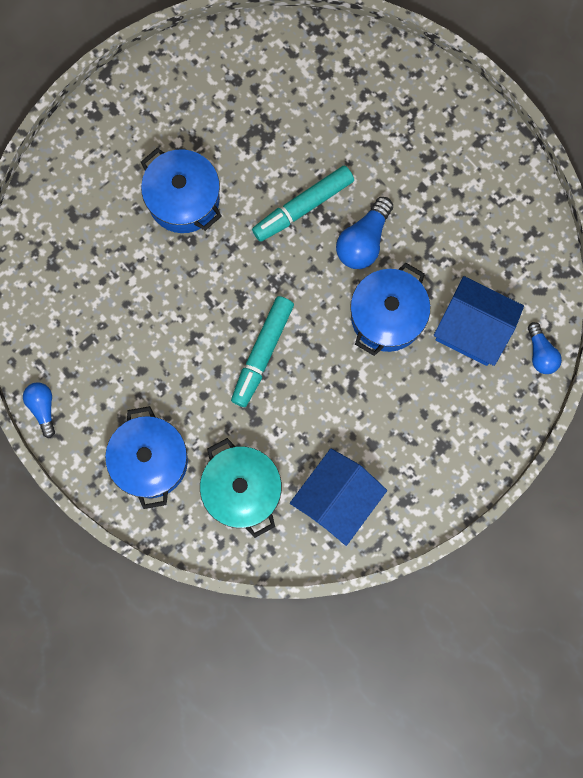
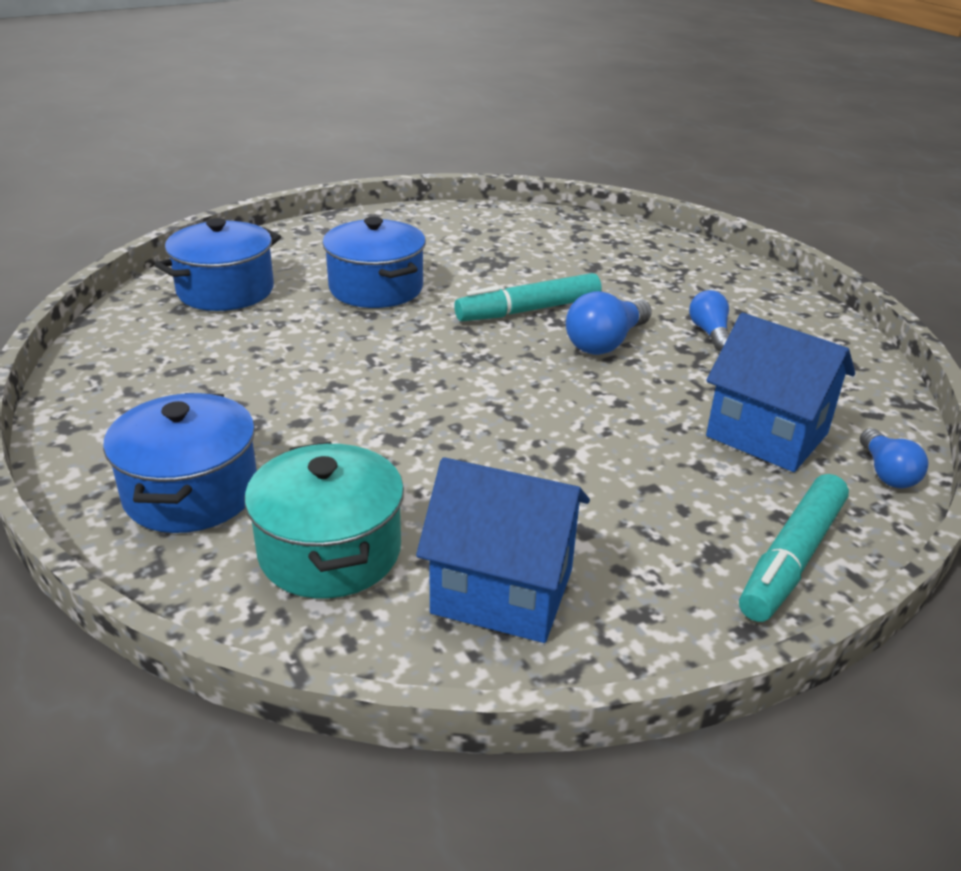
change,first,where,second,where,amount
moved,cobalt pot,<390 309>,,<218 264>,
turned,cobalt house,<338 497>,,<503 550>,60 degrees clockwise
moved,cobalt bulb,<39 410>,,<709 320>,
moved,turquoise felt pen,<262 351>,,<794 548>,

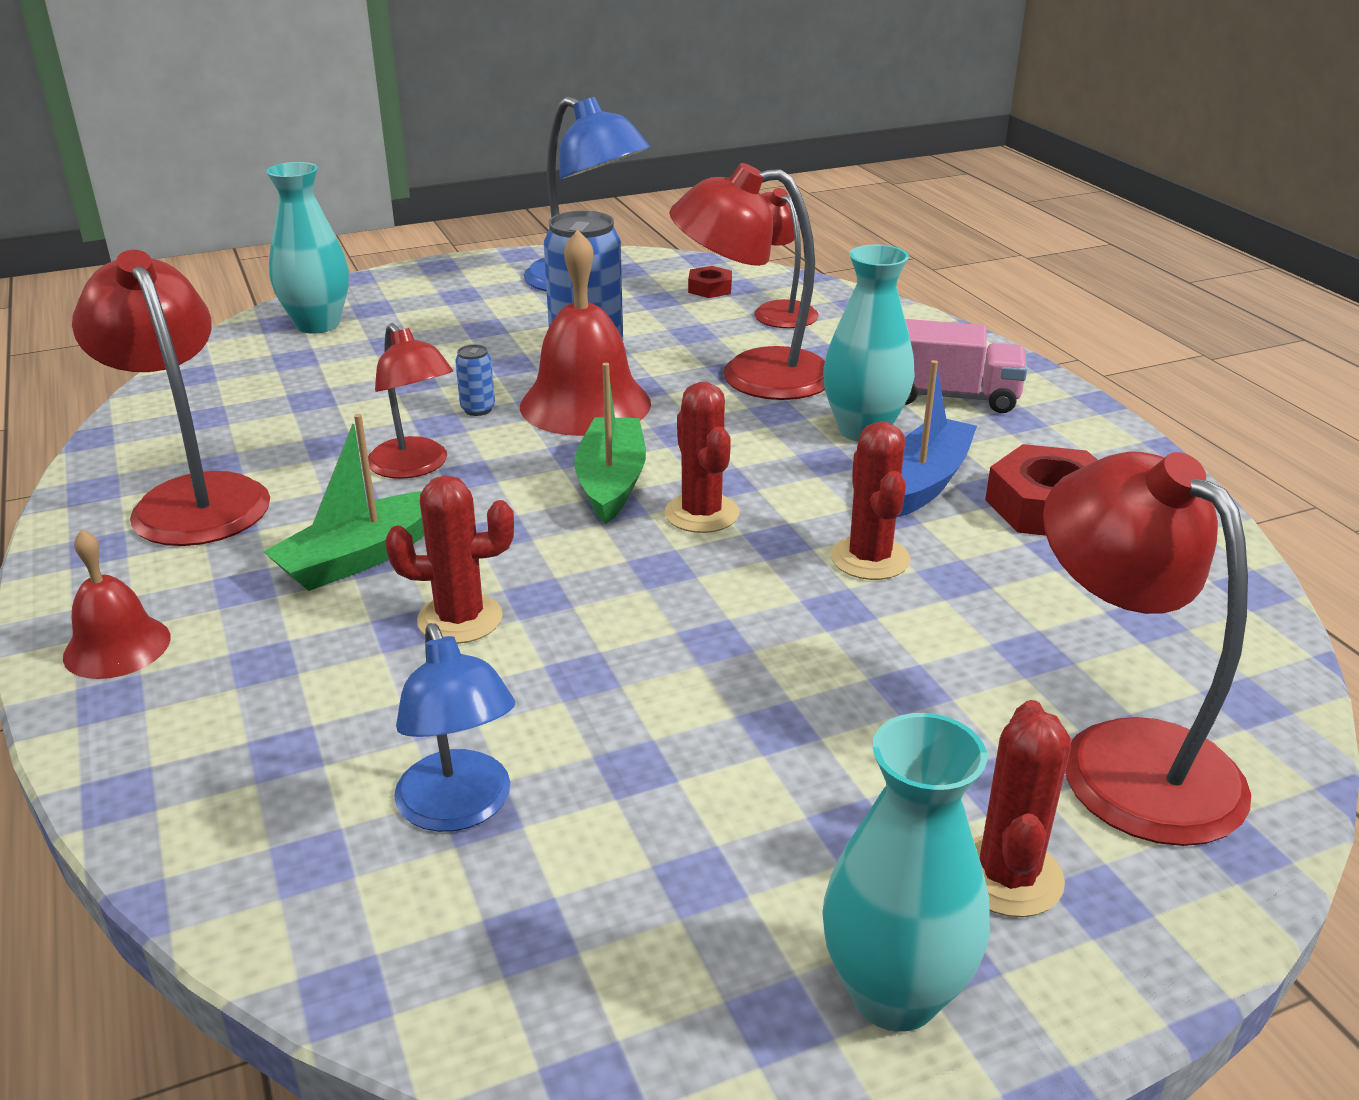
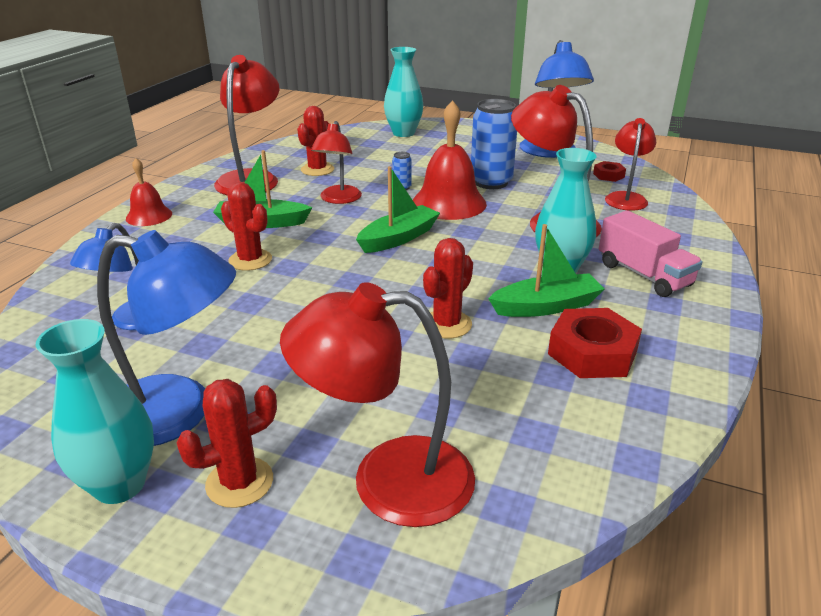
change,first,where,second,where,amount
added,,,cobalt lamp,<166 338>,
turned,crimson lamp,<1147 648>,,<377 404>,105 degrees counterclockwise
moved,crimson prickly plant,<701 457>,,<315 141>,
recoloured,cobalt toy boat,<937 438>,leaf-green toy boat,<546 270>,

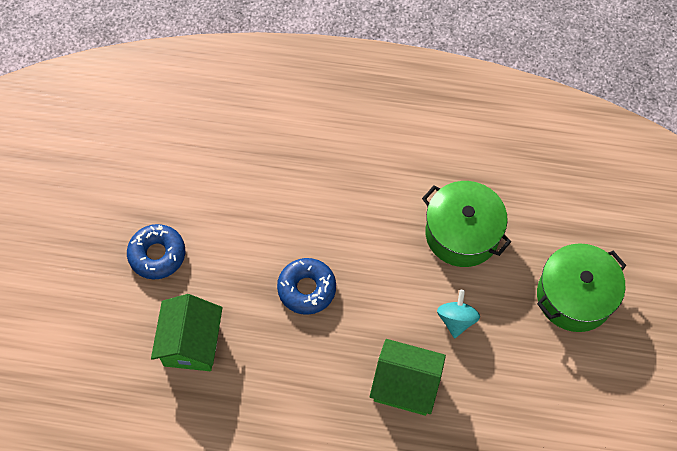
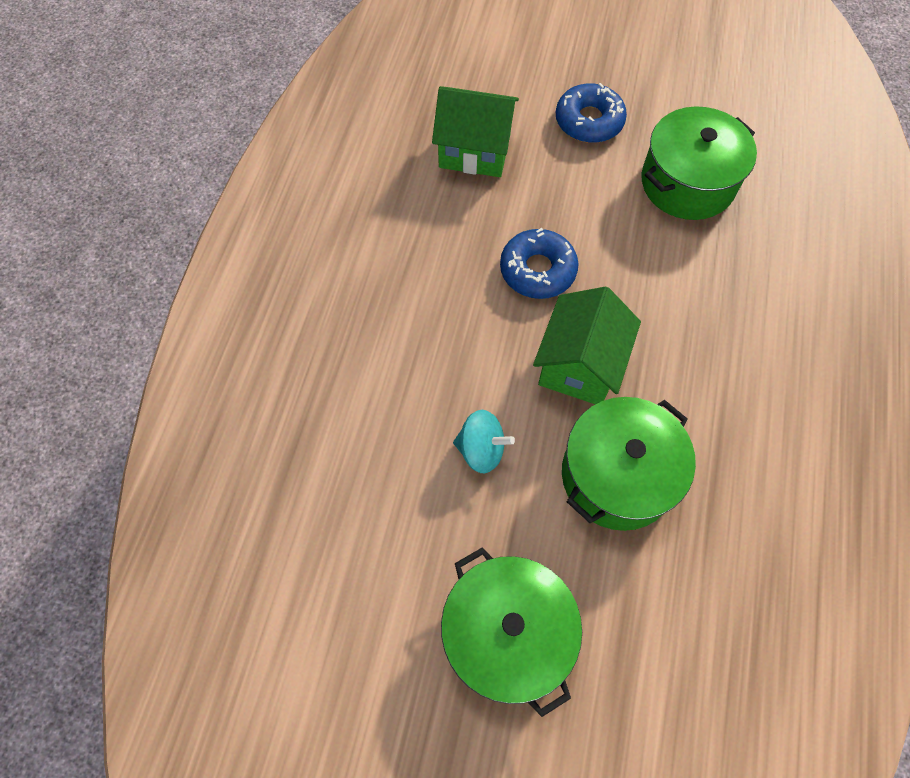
change,first,where,second,where,amount
moved,leaf-green house,<408 377>,,<587 345>,
added,,,leaf-green pot,<699 163>,

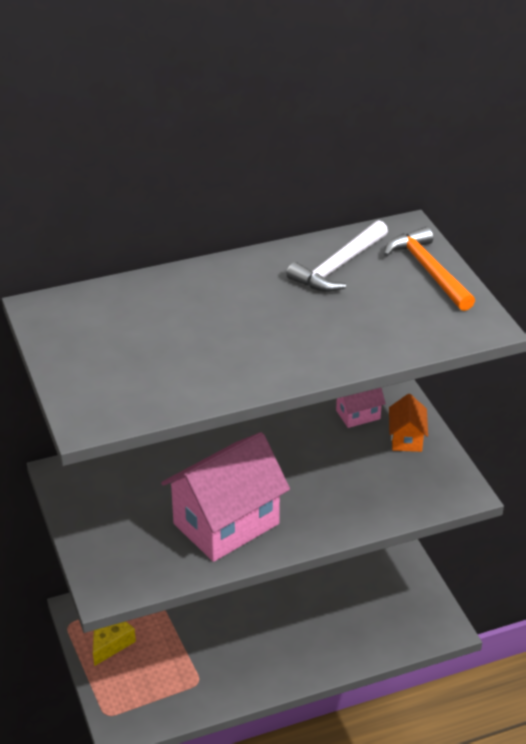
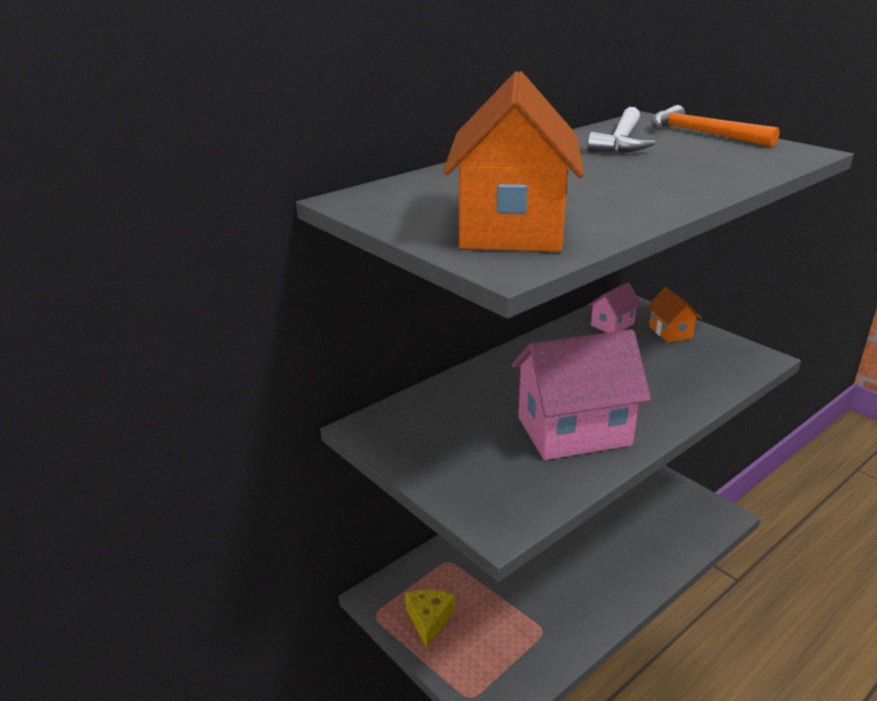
change,first,where,second,where,amount
added,,,orange house,<513 161>,
turned,pink house,<225 497>,,<581 394>,45 degrees clockwise

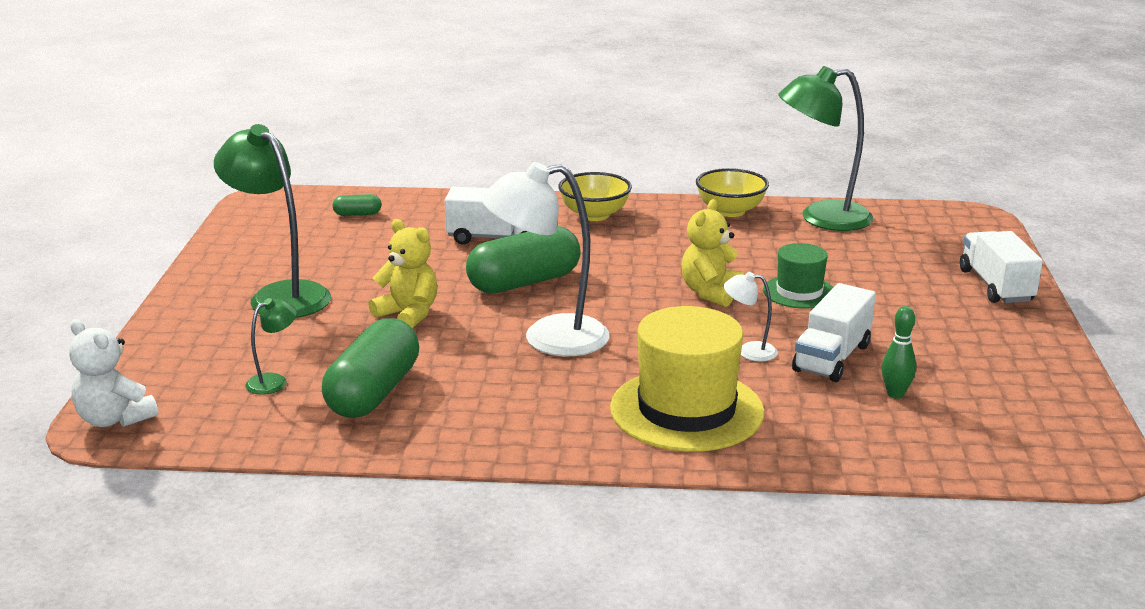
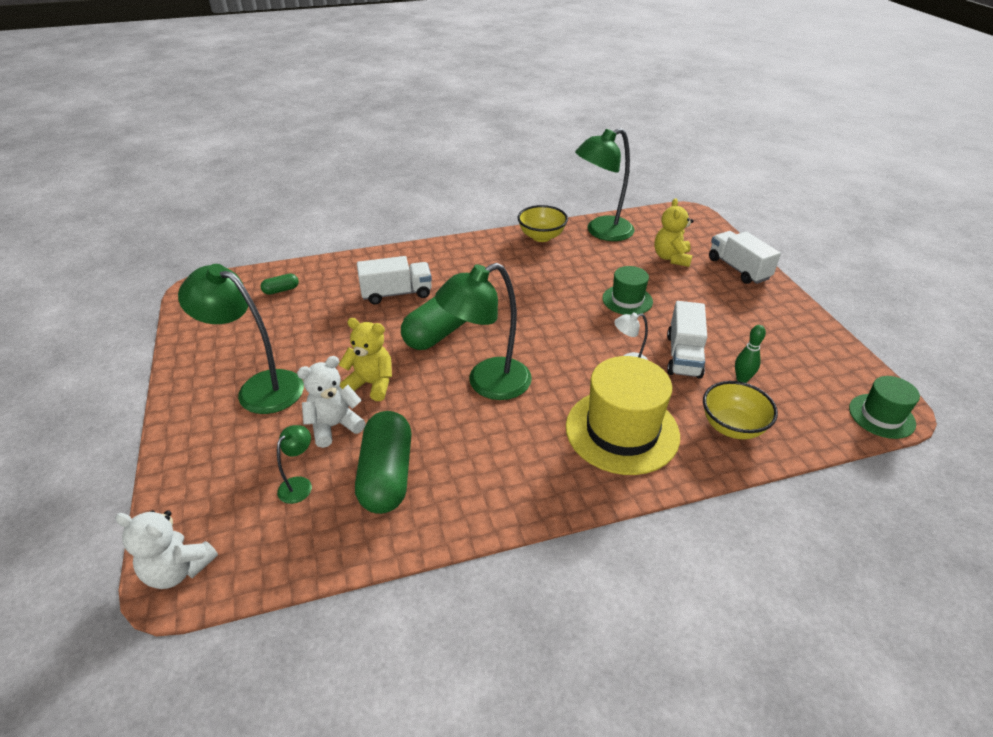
change,first,where,second,where,amount
added,,,white teddy bear,<331 402>,
recoloured,white lamp,<546 259>,leaf-green lamp,<483 331>,
moved,golden teddy bear,<712 253>,,<674 232>,
moved,golden serving bowl,<595 196>,,<740 410>,
added,,,leaf-green hat,<884 407>,

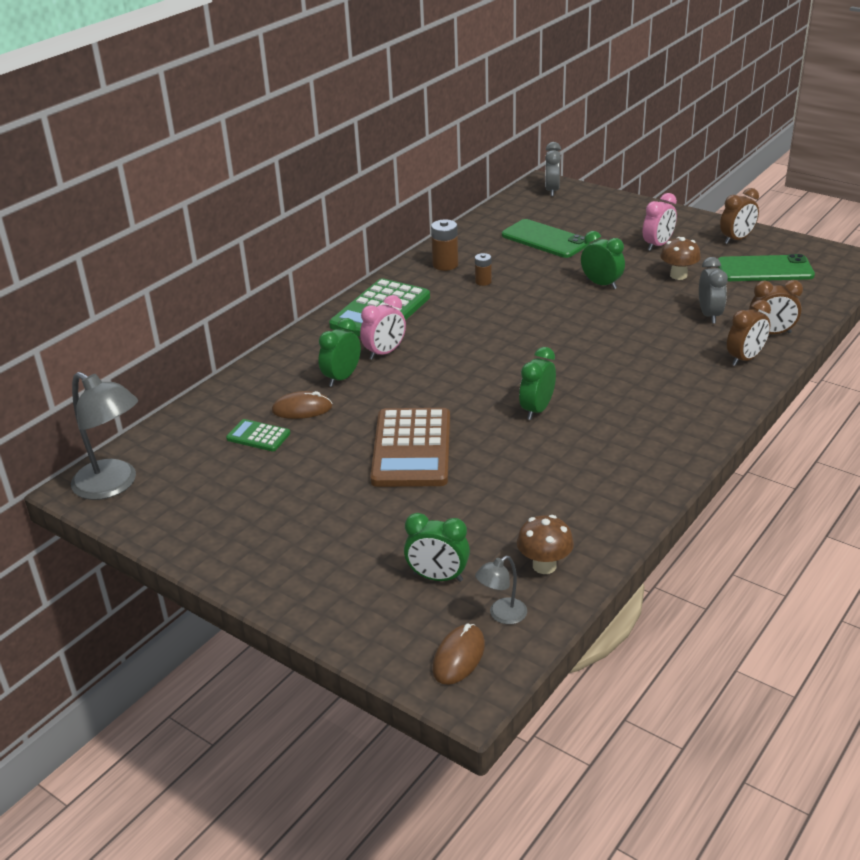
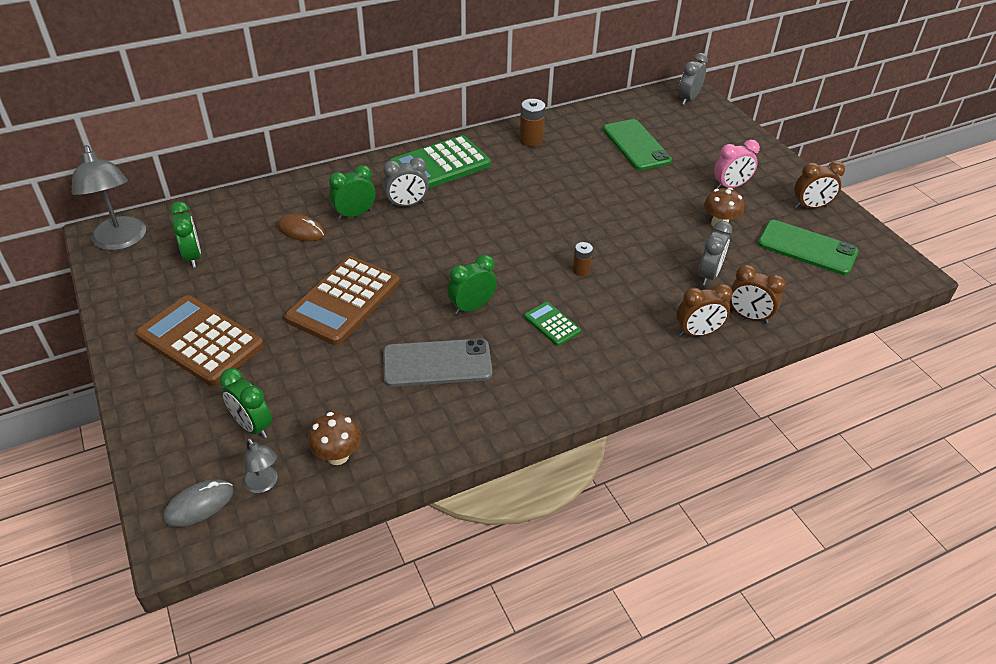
change,first,where,second,where,amount
added,,,russet calculator,<200 340>,
recoloured,russet mouse,<458 654>,grey mouse,<198 503>,
moved,leaf-green alarm clock,<603 260>,,<185 235>,
turned,grey lamp,<501 590>,,<260 465>,120 degrees counterclockwise
recoloured,pink alarm clock,<383 327>,grey alarm clock,<406 182>,
added,,,grey smartphone,<437 363>,
moved,leaf-green calculator,<258 435>,,<552 324>,
moved,russet AA battery,<483 269>,,<583 259>,

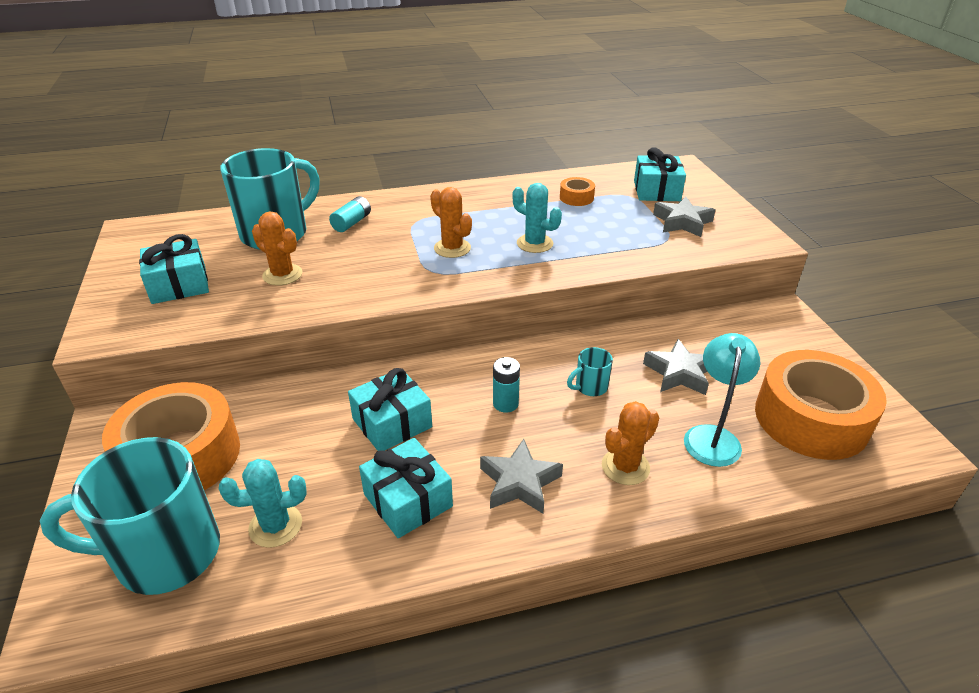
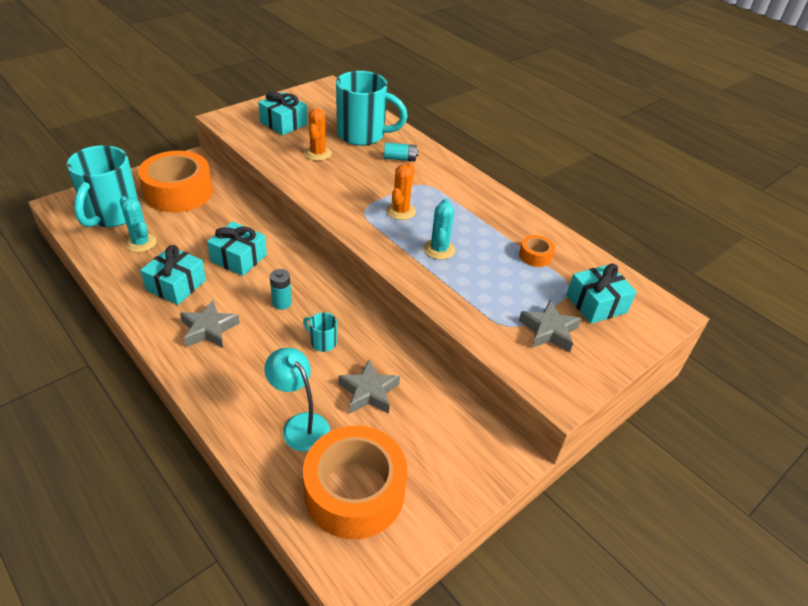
change,first,where,second,where,amount
turned,turquoise mug,<130 516>,,<102 186>,135 degrees counterclockwise
turned,turquoise lamp,<722 400>,,<297 400>,120 degrees counterclockwise
removed,orange prickly plant,<630 443>,,,

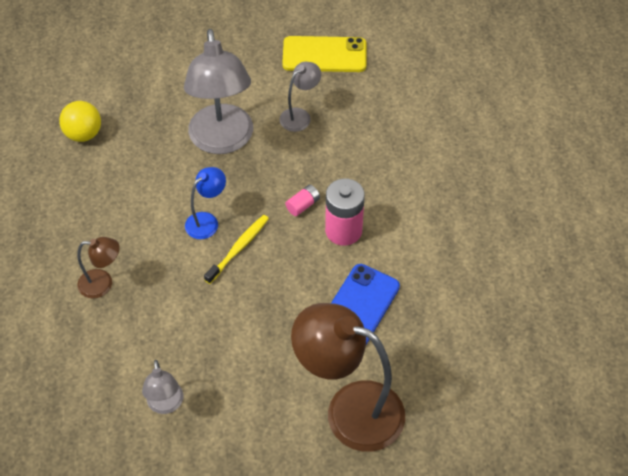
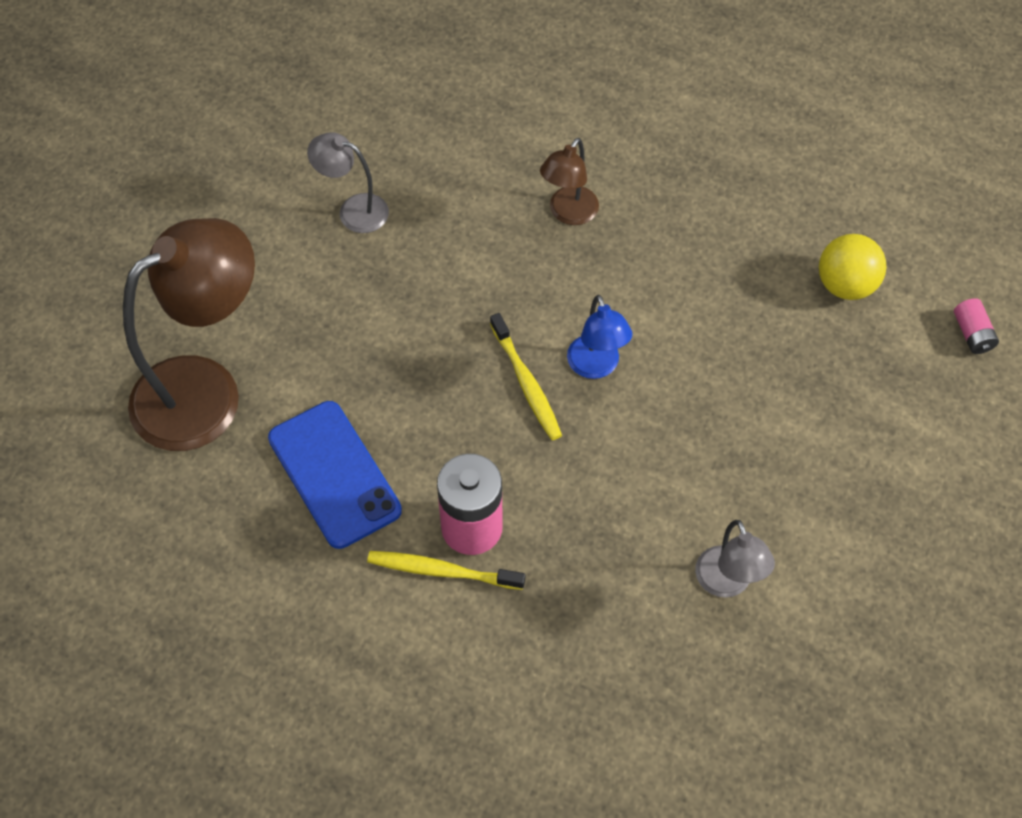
change,first,where,second,where,amount
added,,,golden tooth brush,<446 570>,
moved,pink AA battery,<302 200>,,<976 326>,
removed,grey lamp,<218 91>,,,
removed,golden smartphone,<324 54>,,,

